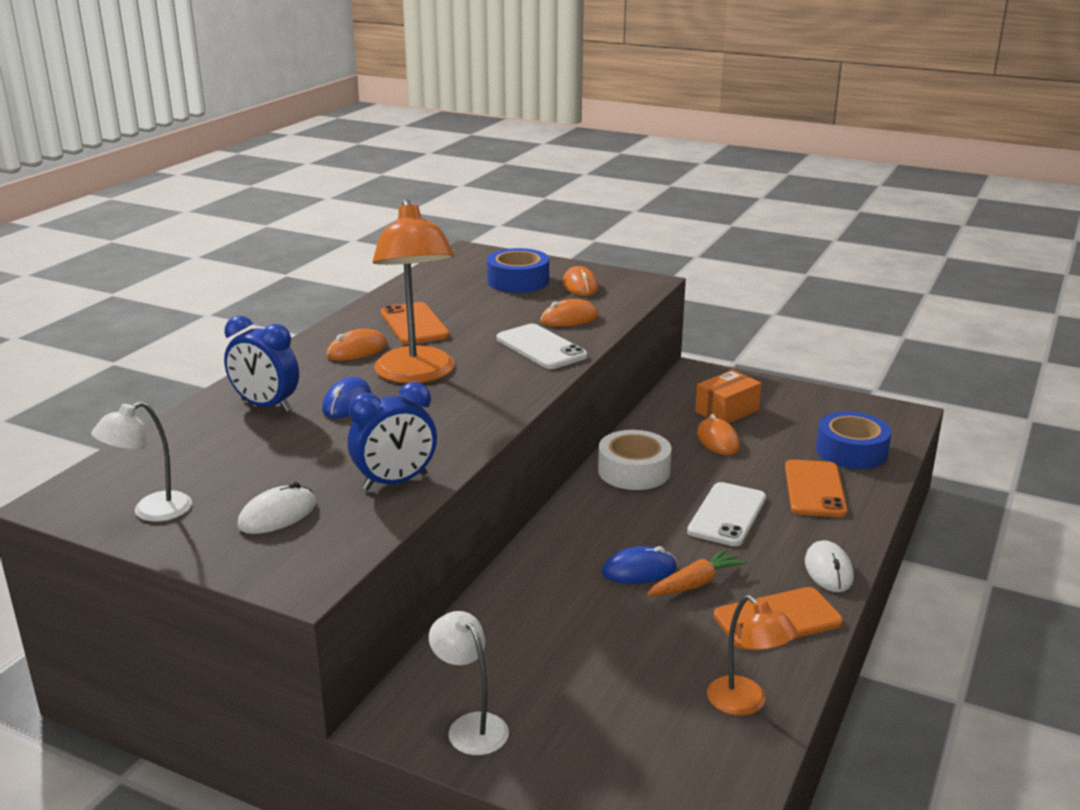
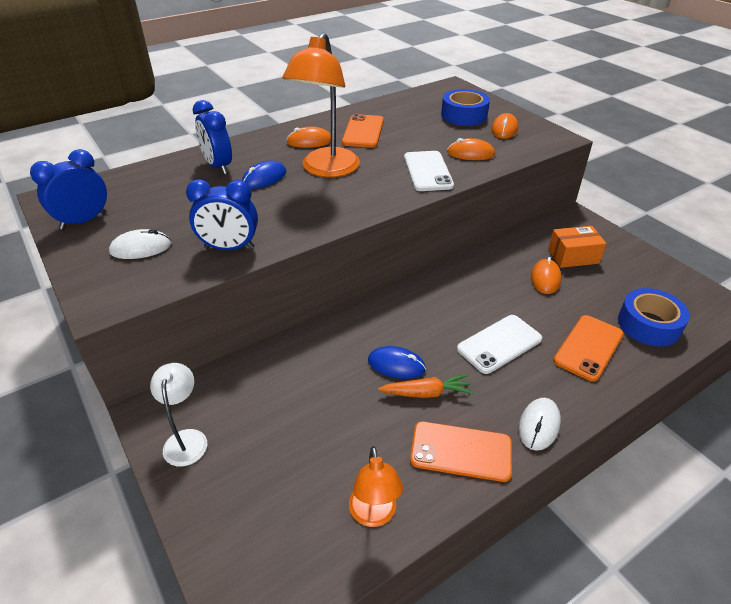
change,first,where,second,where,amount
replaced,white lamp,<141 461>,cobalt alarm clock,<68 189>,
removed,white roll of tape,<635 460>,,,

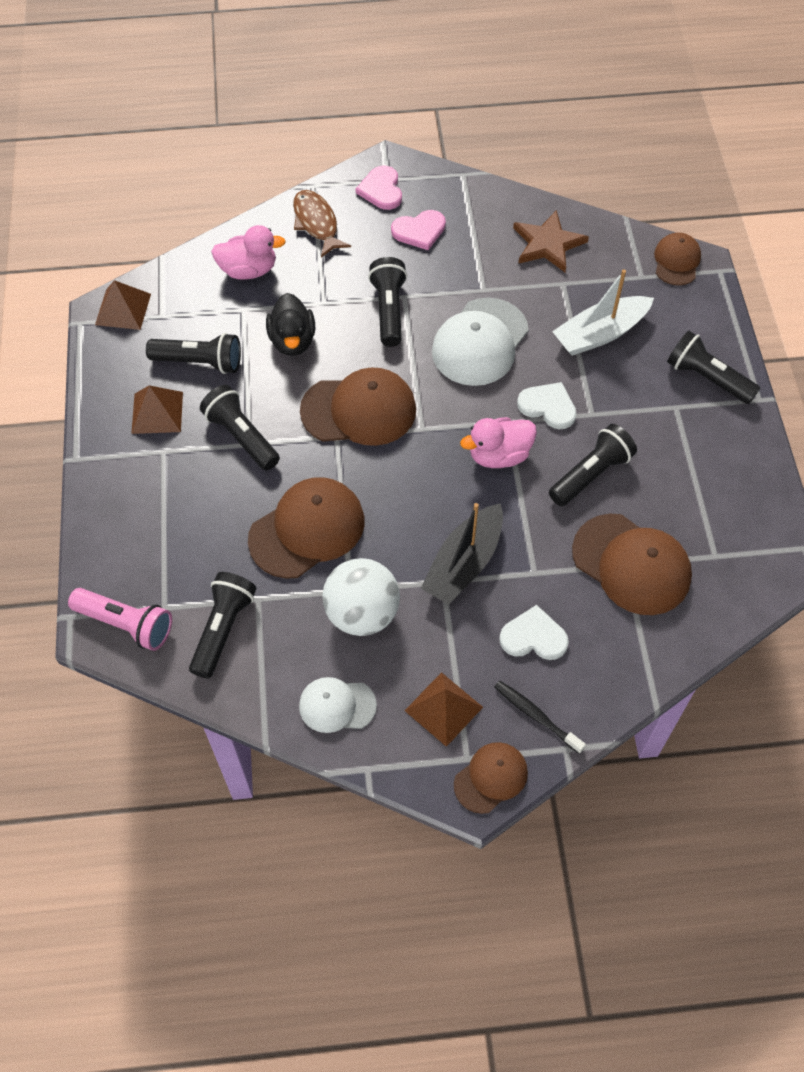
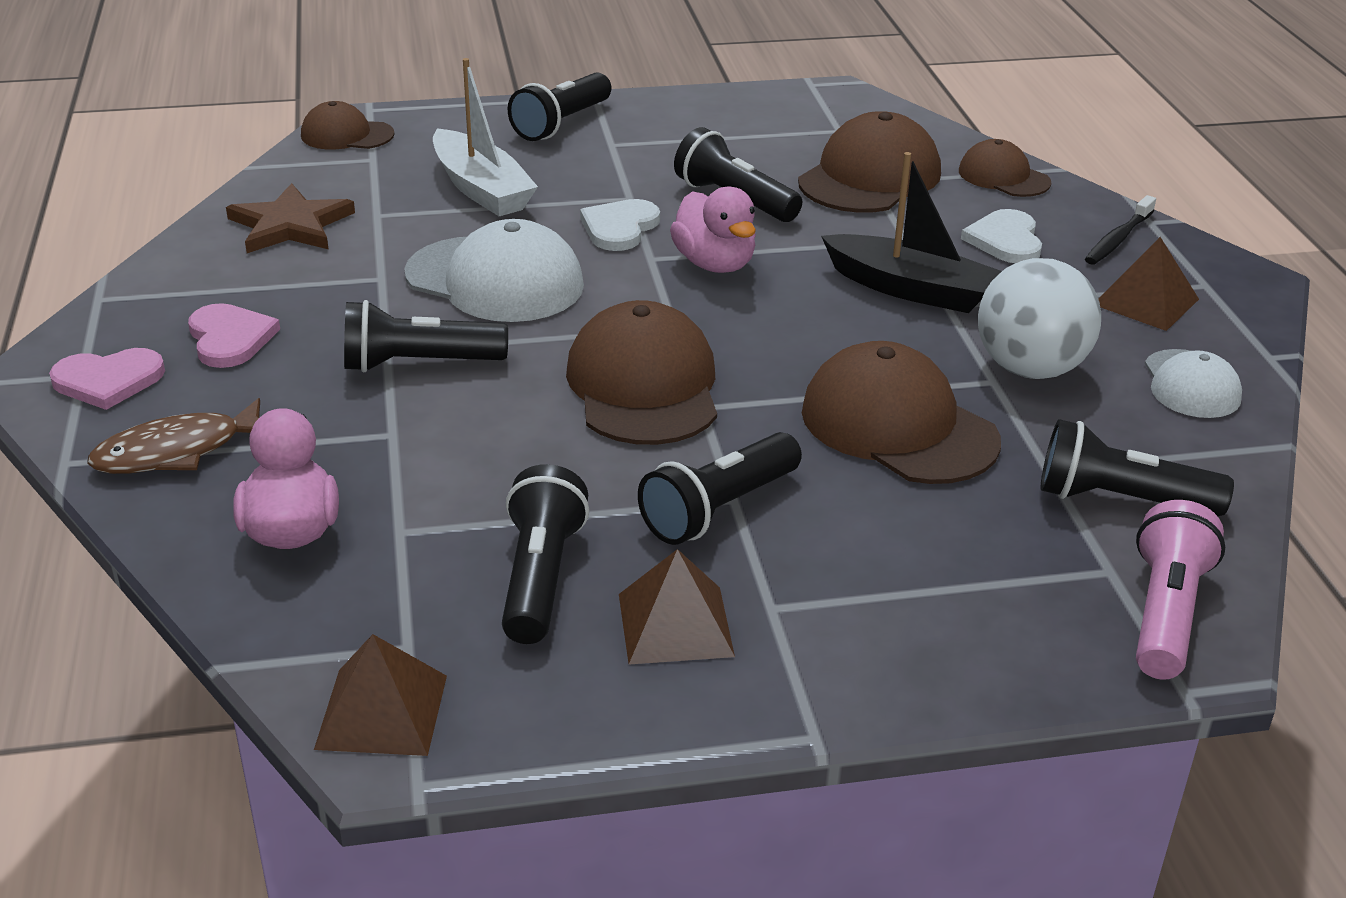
change,first,where,second,where,amount
moved,russet baseball cap,<491 778>,,<1005 168>,
removed,ebony rubber duck,<290 324>,,,

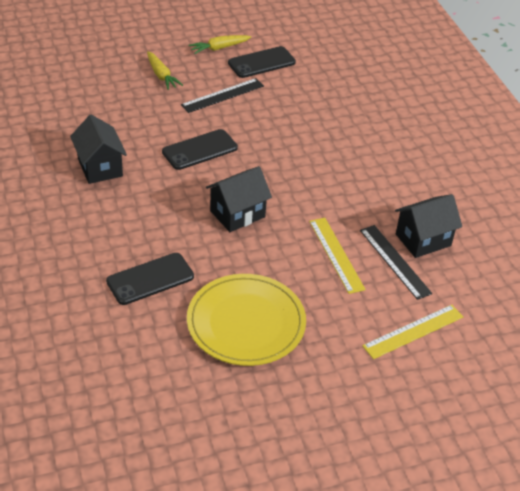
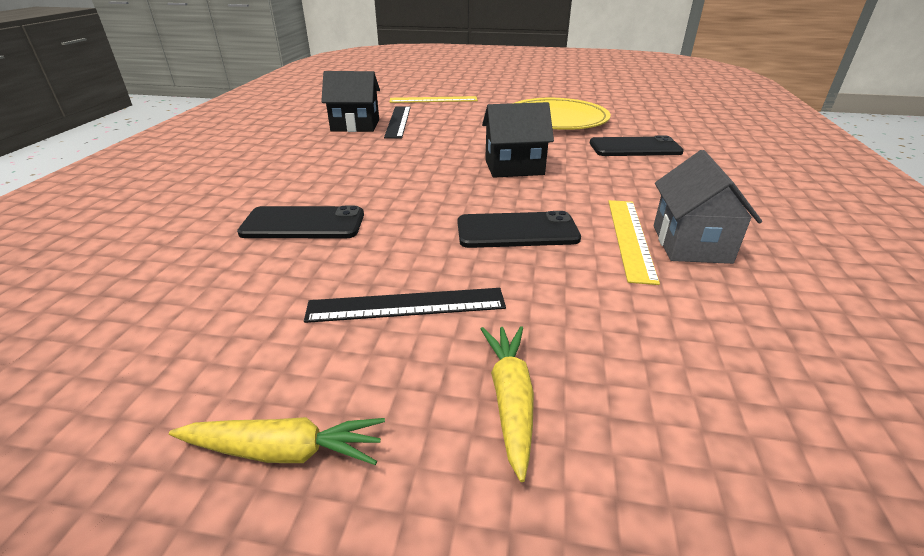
change,first,where,second,where,amount
moved,ebony smartphone,<262 62>,,<300 222>,
moved,golden ruler,<337 256>,,<634 242>,
recoloured,ebony house,<98 149>,grey house,<707 207>,

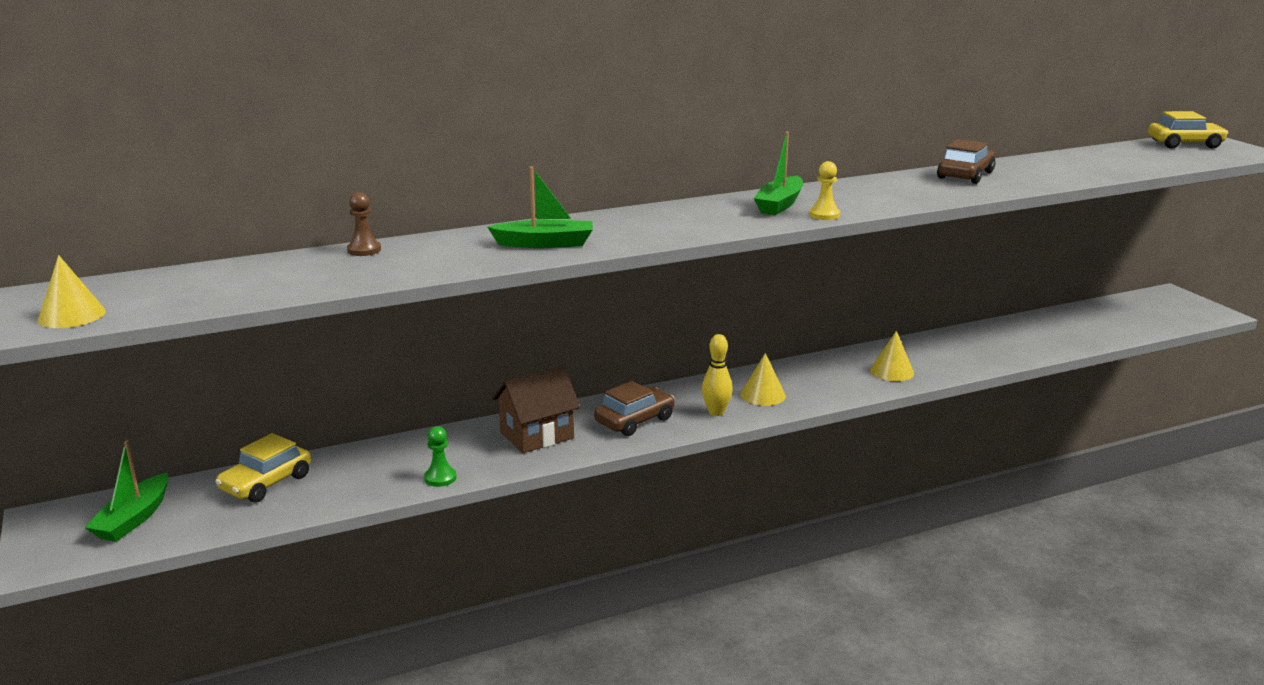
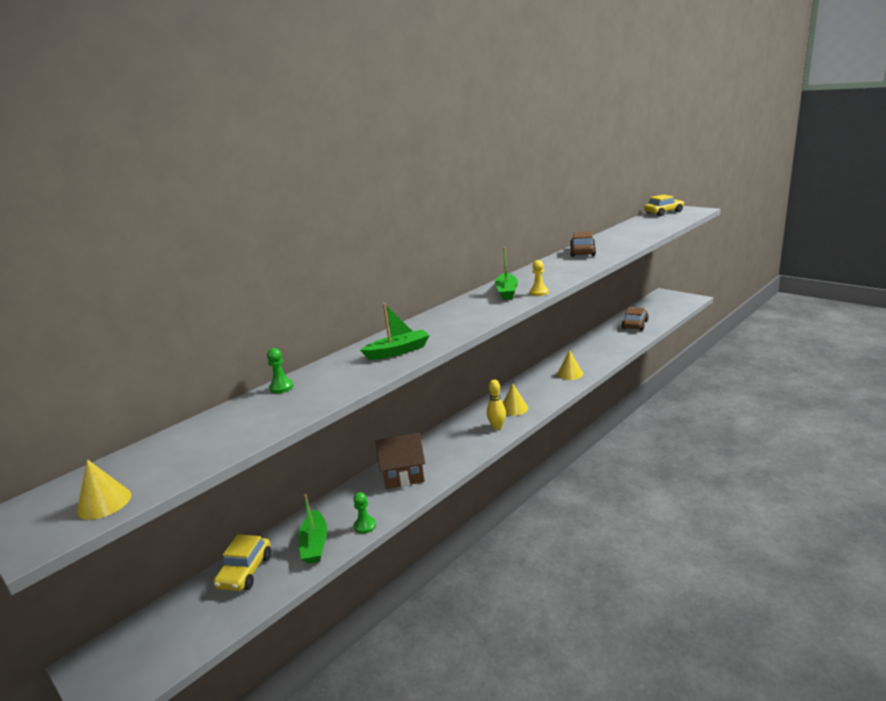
change,first,where,second,where,amount
recoloured,russet game pawn,<364 224>,leaf-green game pawn,<280 370>,
moved,leaf-green toy boat,<126 491>,,<312 529>,
turned,russet house,<536 409>,,<400 461>,45 degrees clockwise
moved,russet automobile,<634 408>,,<635 319>,

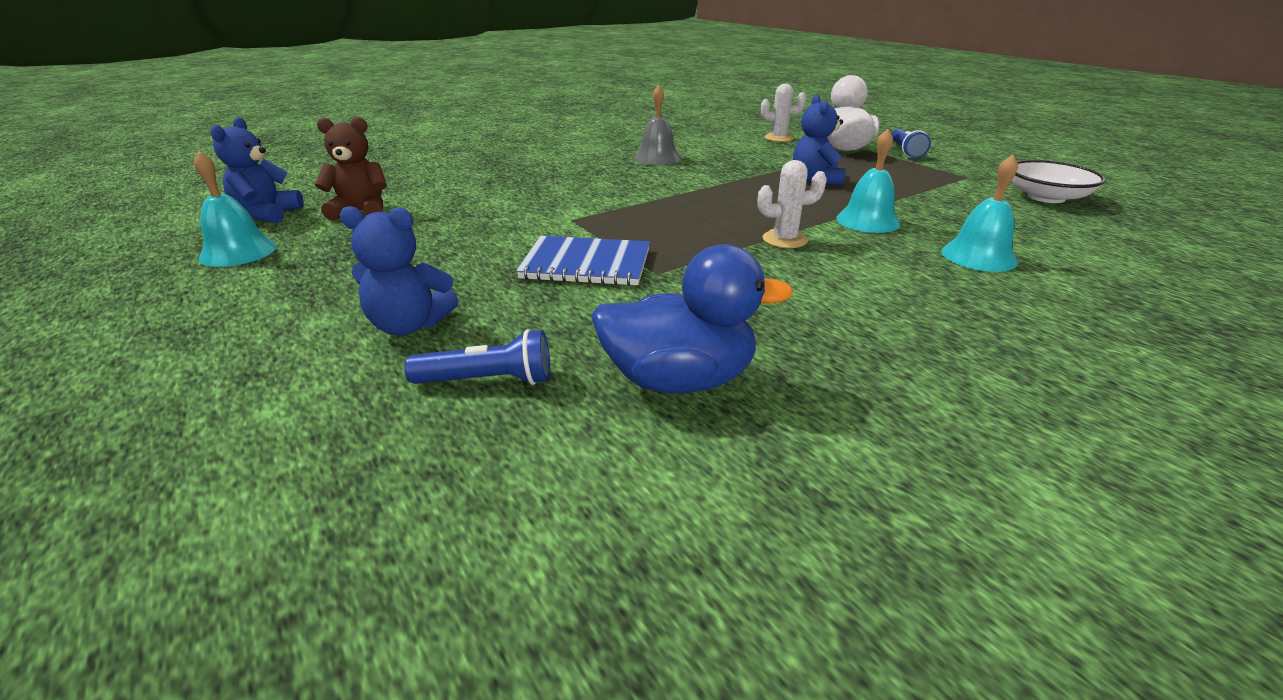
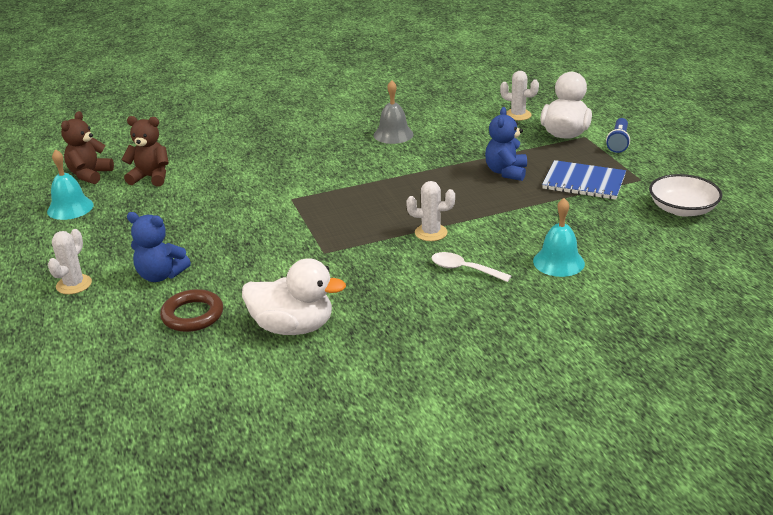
change,first,where,second,where,amount
added,,,white prickly plant,<70 261>,
recoloured,cobalt teddy bear,<257 170>,russet teddy bear,<87 147>,
replaced,cobalt flashlight,<477 357>,russet ring,<191 310>,
recoloured,cobalt rubber duck,<692 318>,white rubber duck,<294 296>,
added,,,white tablespoon,<471 267>,
moved,cobalt notepad,<583 261>,,<584 180>,
removed,turquoise hand bell,<868 181>,,,

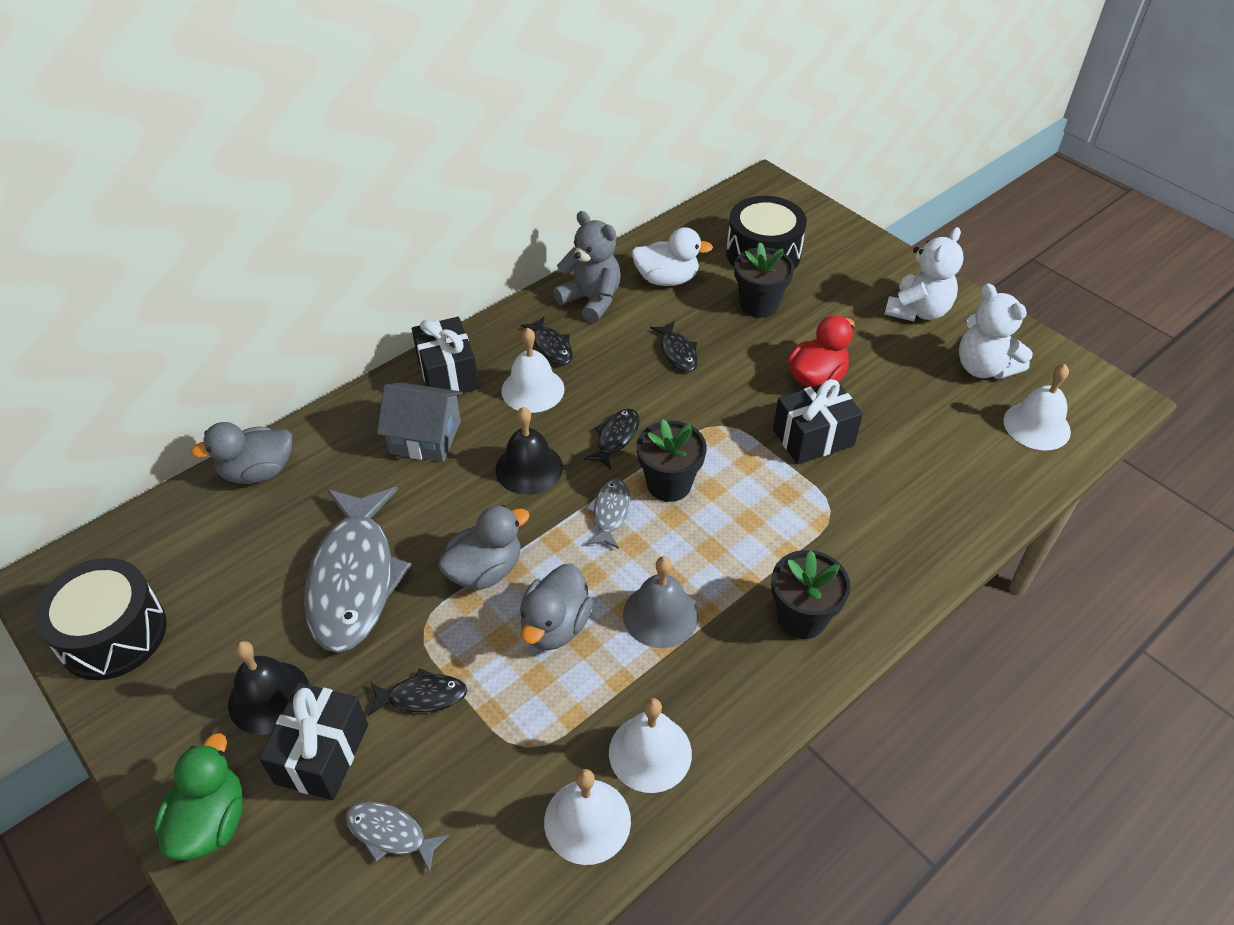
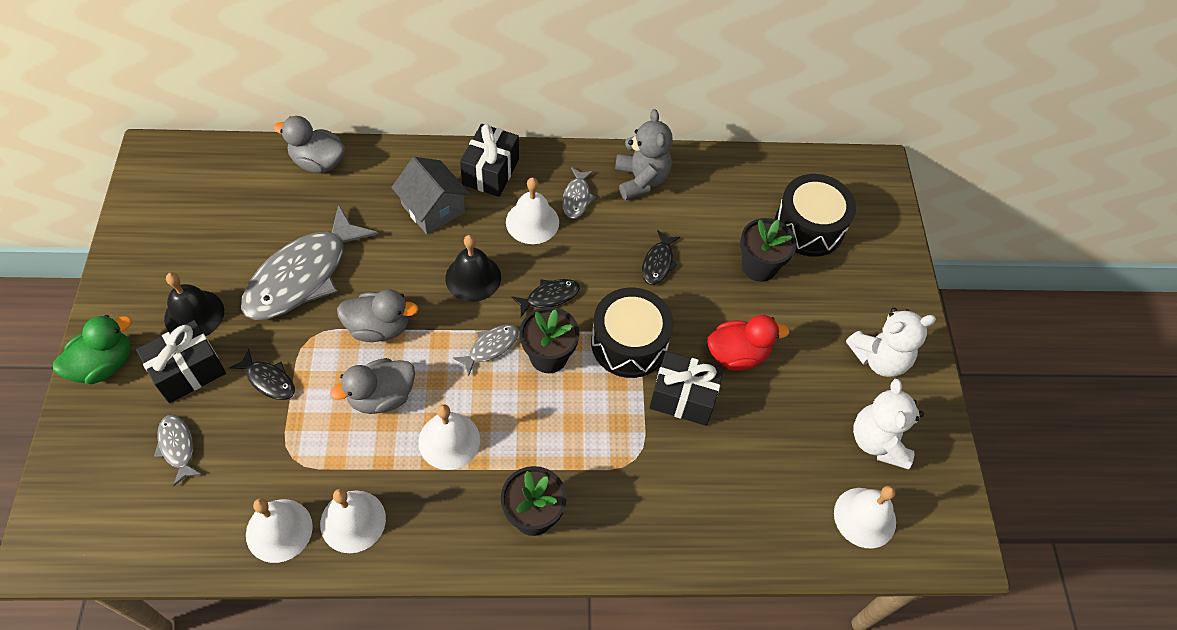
change,first,where,second,where,amount
recoloured,grey hand bell,<660 602>,white hand bell,<449 437>,
recoloured,ebony toy fish,<547 340>,grey toy fish,<579 193>,
moved,ebony snare drum,<100 619>,,<632 332>,
removed,white rubber duck,<672 256>,,,

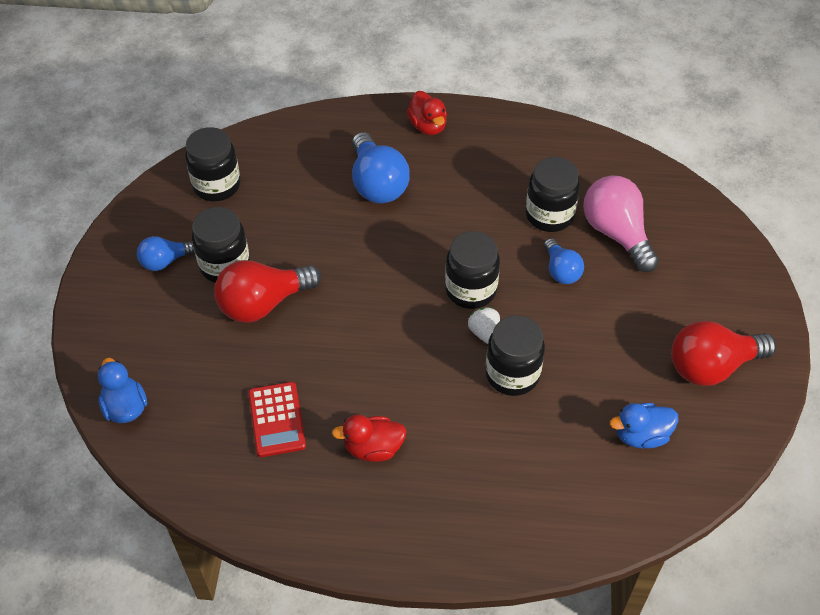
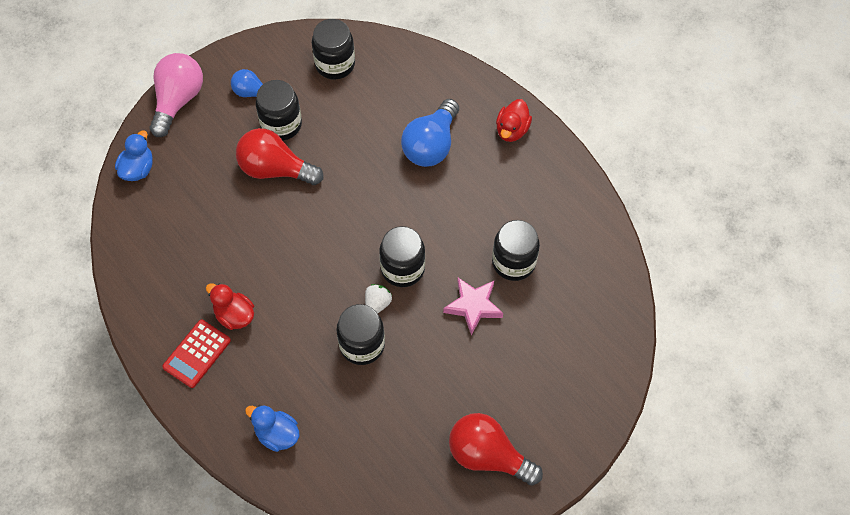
change,first,where,second,where,amount
moved,pink bulb,<621 224>,,<176 95>,
moved,crimson calculator,<277 419>,,<196 354>,
moved,cobalt rubber duck,<644 425>,,<272 428>,
replaced,cobalt bulb,<564 261>,pink five-pointed star,<473 306>,

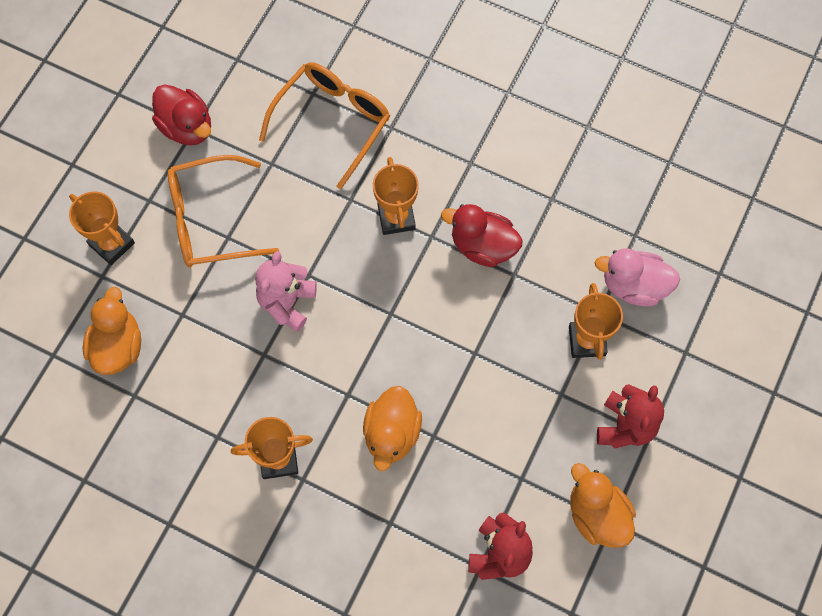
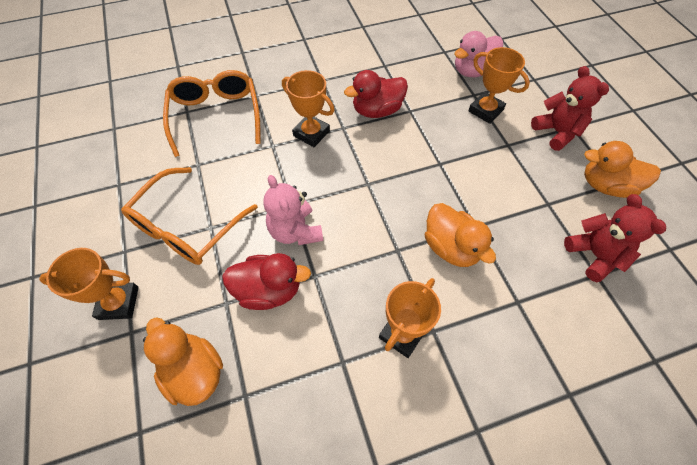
change,first,where,second,where,amount
moved,crimson rubber duck,<181 114>,,<266 281>,

